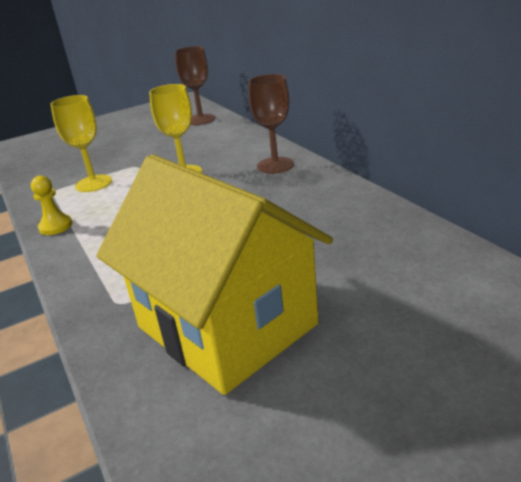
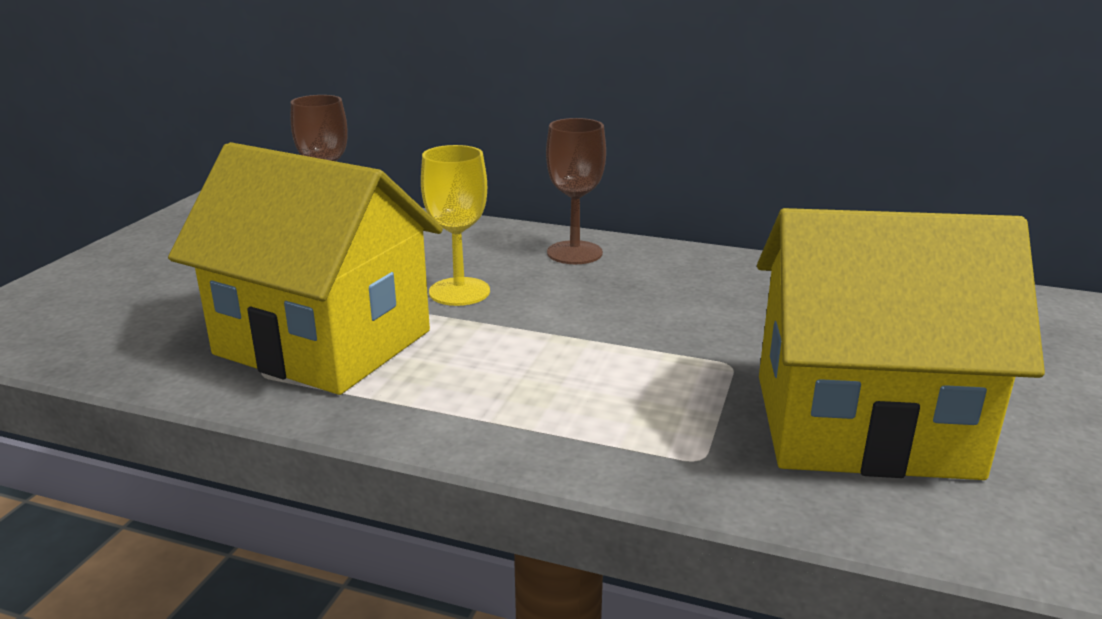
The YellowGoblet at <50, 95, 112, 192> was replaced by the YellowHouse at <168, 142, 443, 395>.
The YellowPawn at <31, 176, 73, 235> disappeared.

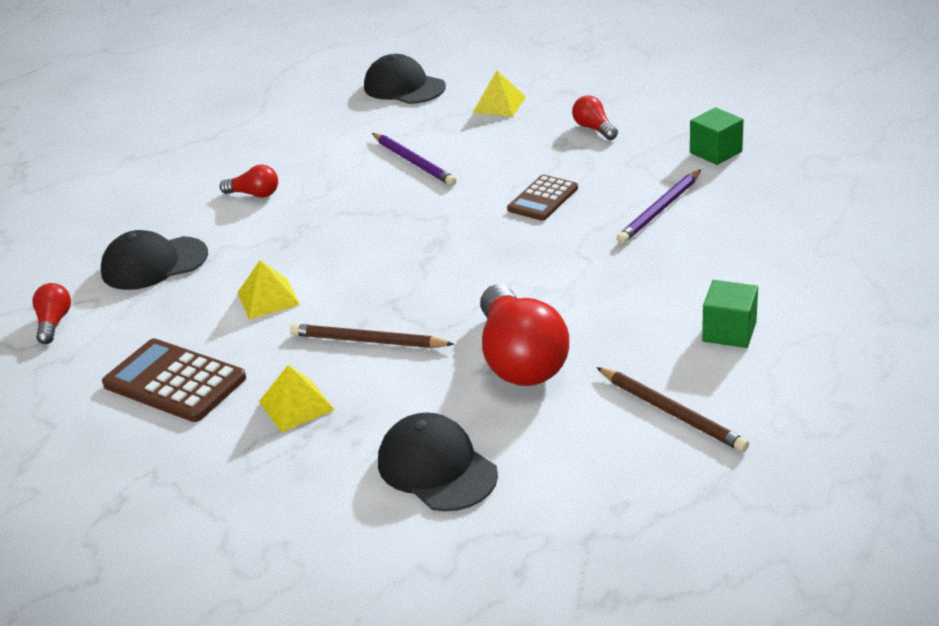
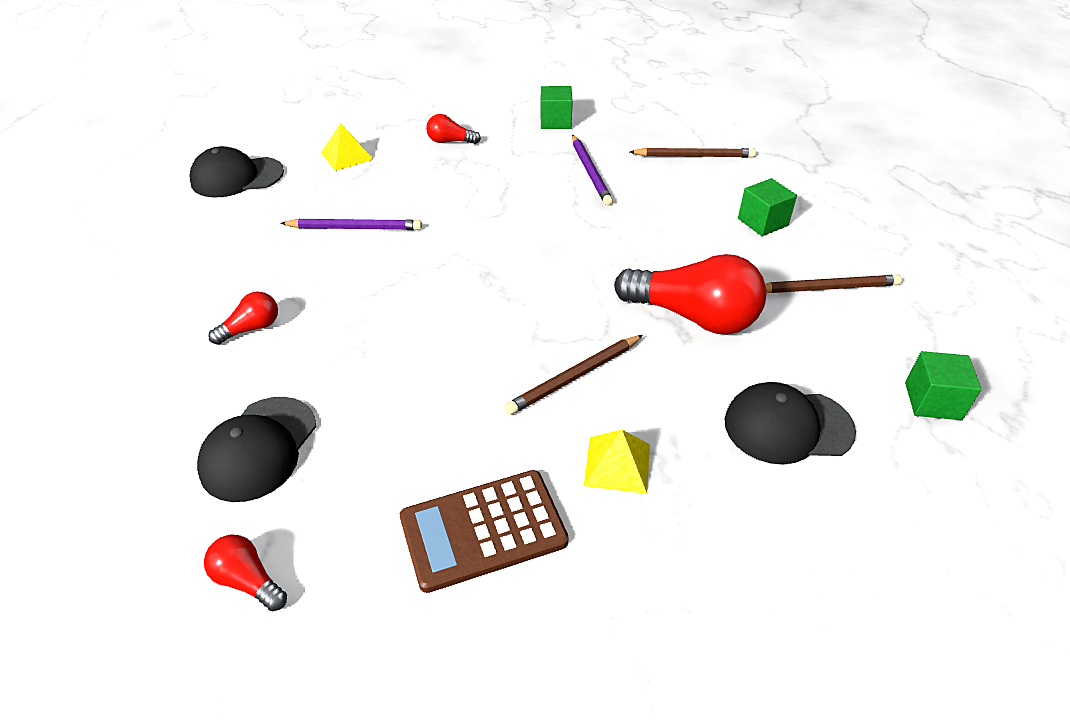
The BrownPencil at <630, 148, 756, 158> appeared.
The GreenCube at <905, 351, 981, 420> appeared.
The YellowPyramid at <237, 260, 300, 319> disappeared.
The BrownCalculator at <507, 175, 578, 221> disappeared.

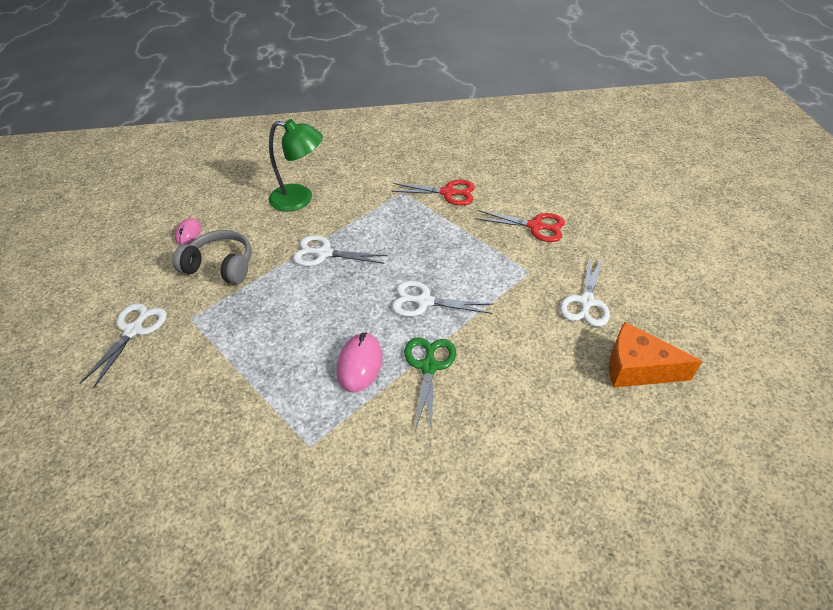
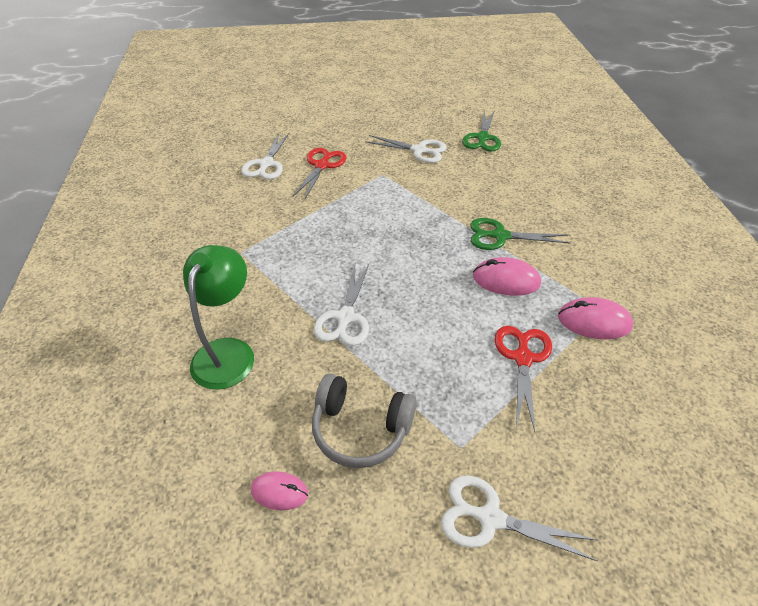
The WhiteScissors moved from <392, 281, 493, 317> to <241, 133, 289, 180>.
The GreyHeadphones at <173, 230, 252, 284> turned 90 degrees counterclockwise.
The OrangeCheese at <609, 322, 702, 388> was replaced by the GreenScissors at <462, 110, 501, 152>.
The RedScissors moved from <391, 180, 475, 205> to <494, 326, 552, 432>.
The PinkMouse at <558, 297, 633, 339> appeared.

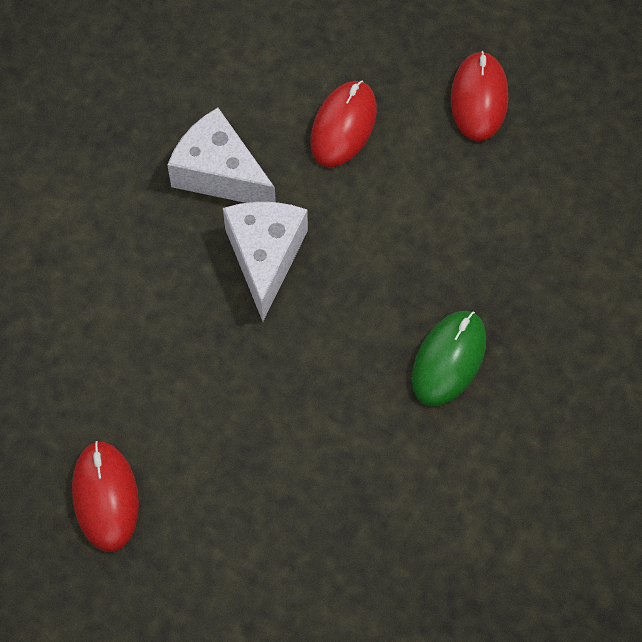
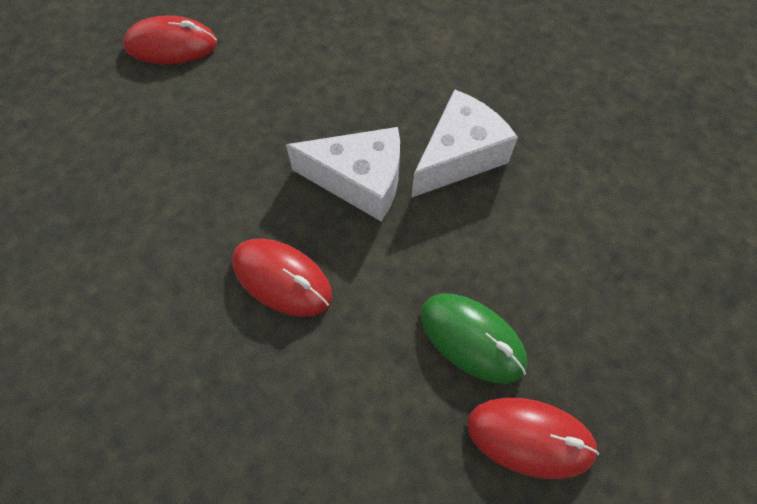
The RedMouse moved from <310, 80, 377, 167> to <232, 239, 332, 317>.
The GreenMouse moved from <412, 311, 486, 407> to <421, 293, 527, 384>.

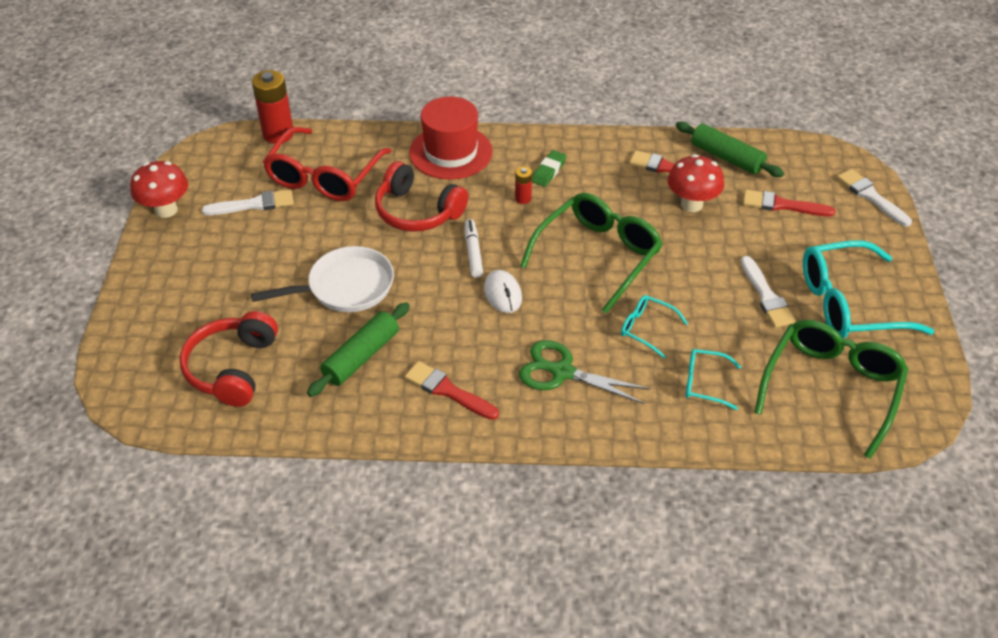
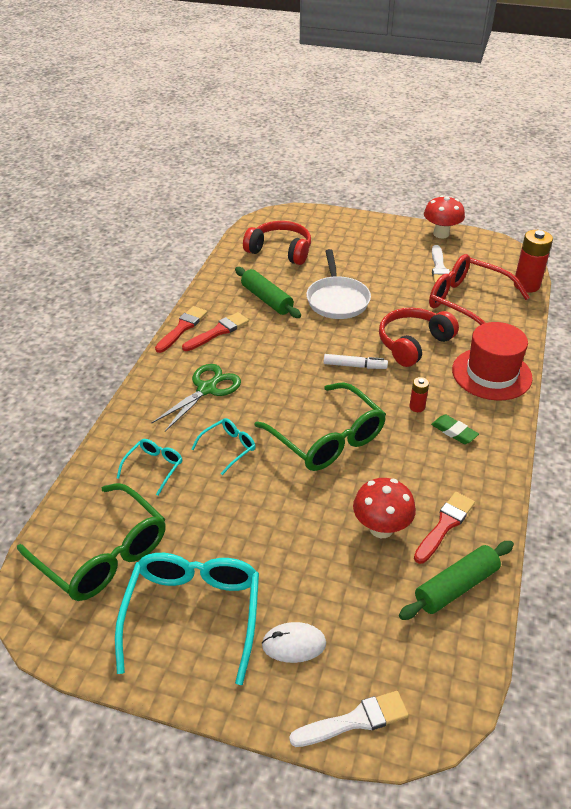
The RedBrush moved from <743, 189, 835, 216> to <155, 306, 207, 353>.
The WhiteMouse moved from <484, 270, 522, 313> to <261, 622, 326, 663>.
The WhiteBrush at <740, 256, 796, 328> disappeared.

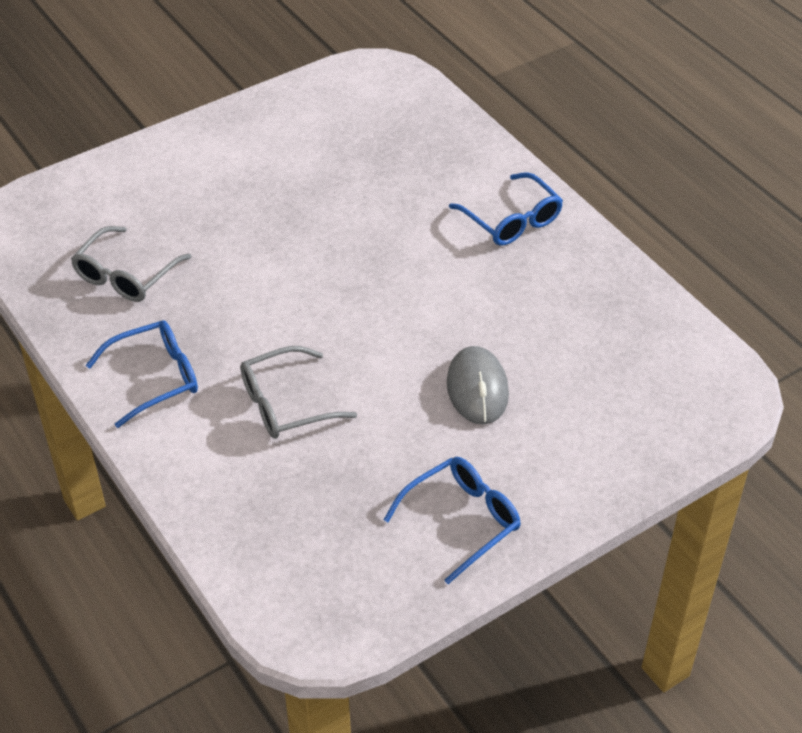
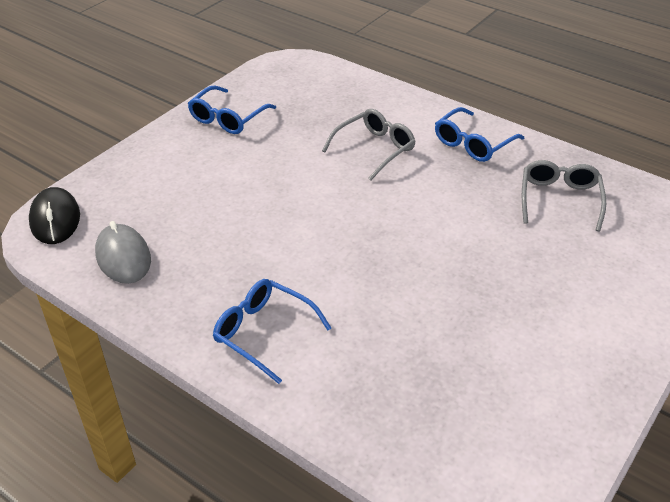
The BlackMouse at <29, 187, 80, 244> appeared.
The GreyMouse moved from <447, 346, 509, 425> to <95, 221, 151, 284>.

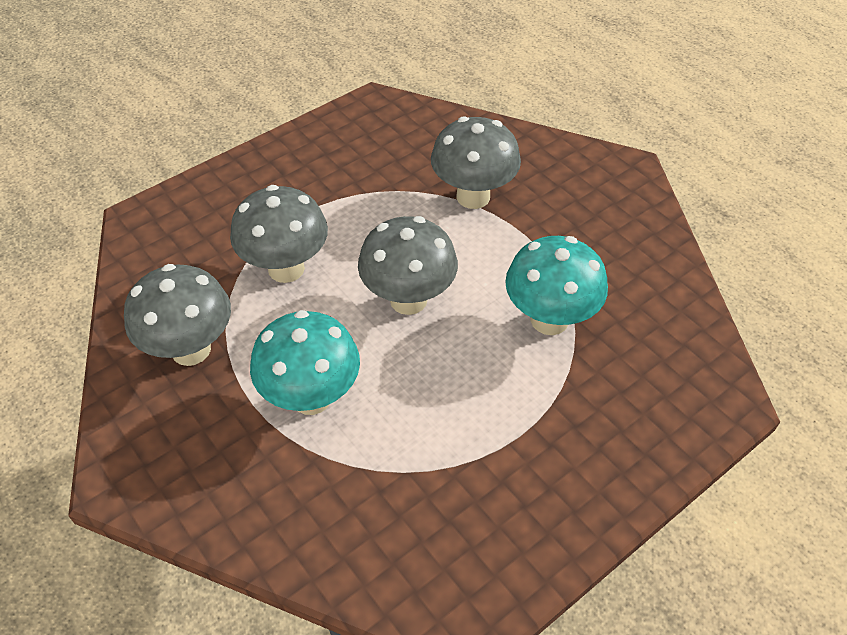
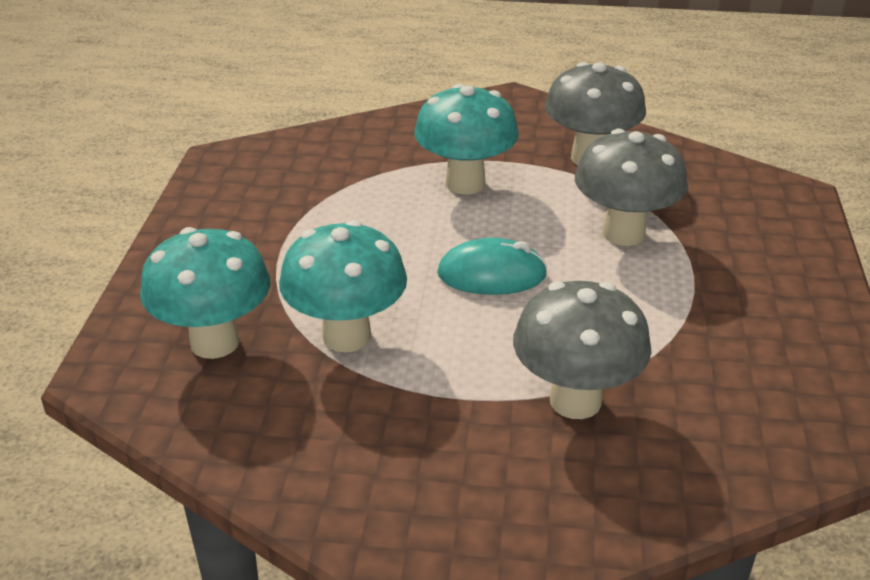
The TurquoiseMushroom at <140, 227, 270, 359> appeared.
The GreyMushroom at <358, 216, 458, 315> was replaced by the TurquoiseMouse at <437, 238, 548, 295>.

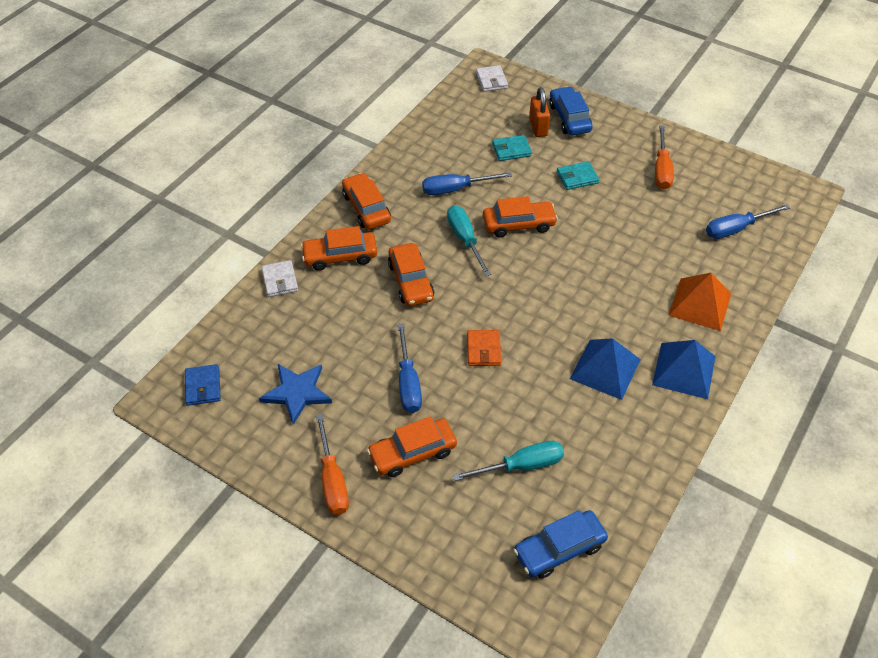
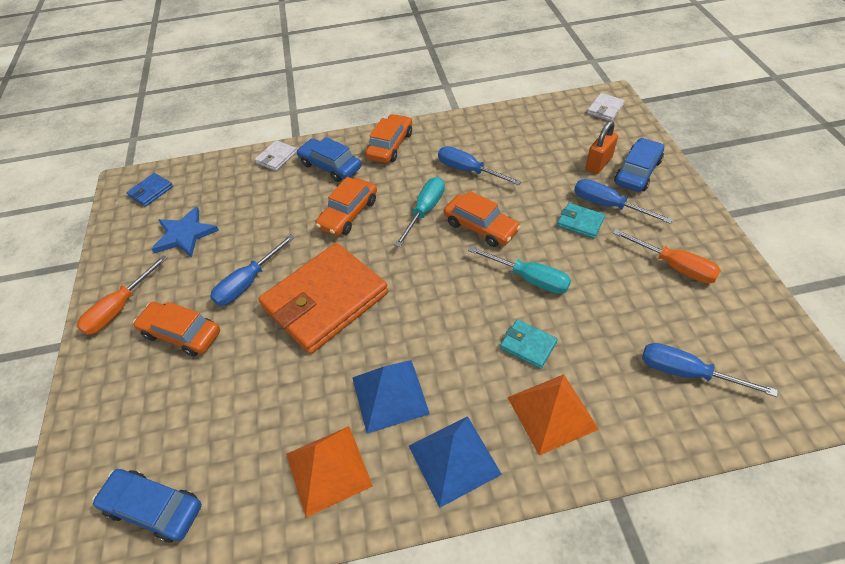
The OrangeWallet at <467, 330, 501, 366> changed to 2.41 times the size.
The OrangePyramid at <286, 426, 373, 517> appeared.
The OrangeCar at <301, 226, 377, 271> became the BlueCar at <296, 137, 361, 182>.
The TurquoiseScrewdriver moved from <453, 441, 564, 481> to <468, 246, 571, 294>.
The TurquoiseWallet moved from <492, 135, 532, 161> to <500, 319, 558, 369>.
The BlueScrewdriver at <574, 179, 673, 224> appeared.
The OrangeScrewdriver at <655, 126, 674, 189> turned 105 degrees counterclockwise.

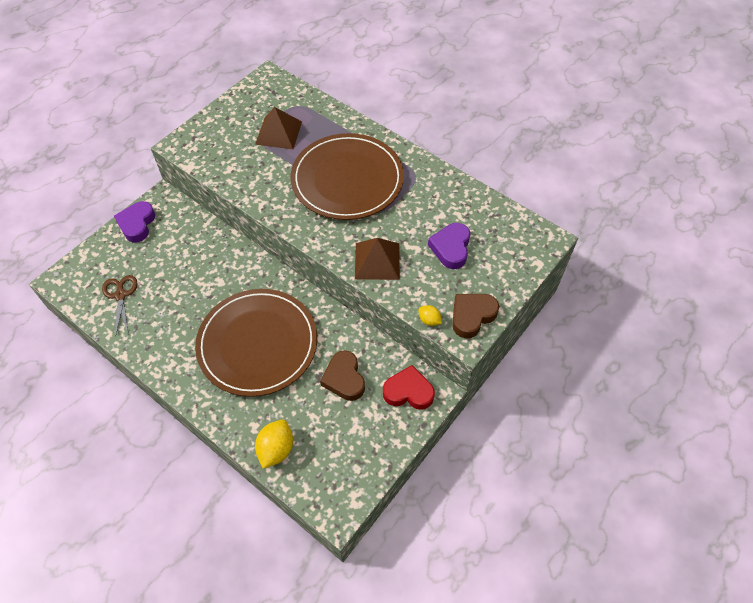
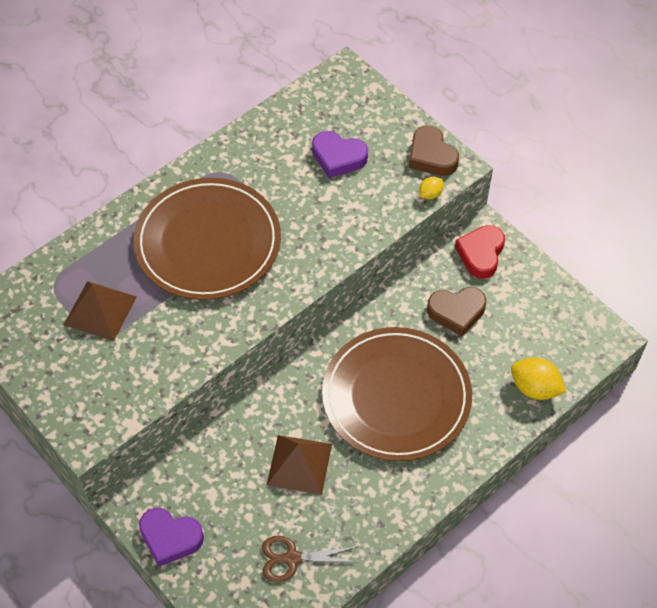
The BrownPyramid moved from <355, 238, 400, 280> to <267, 435, 332, 495>.

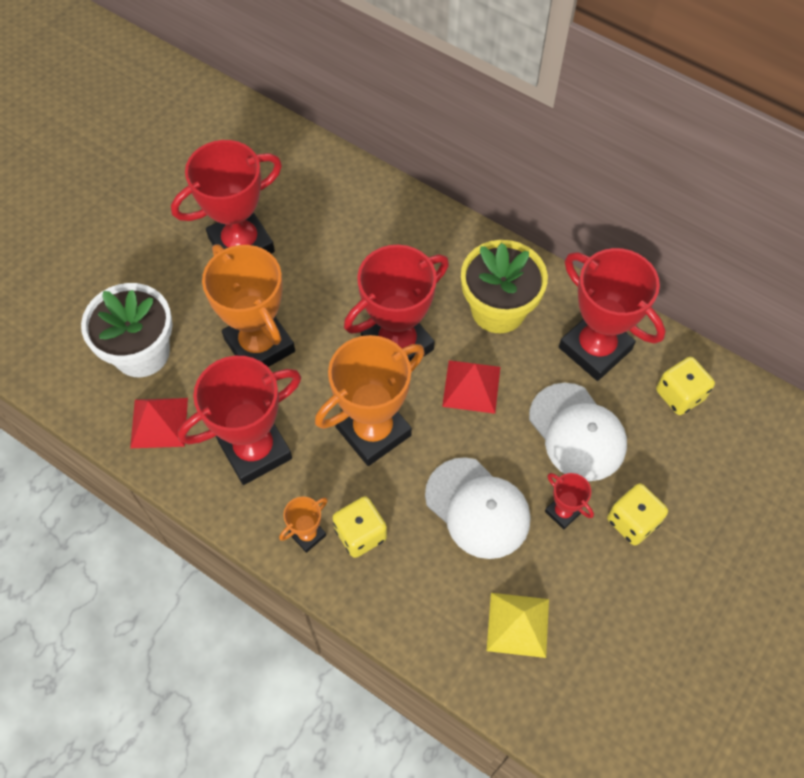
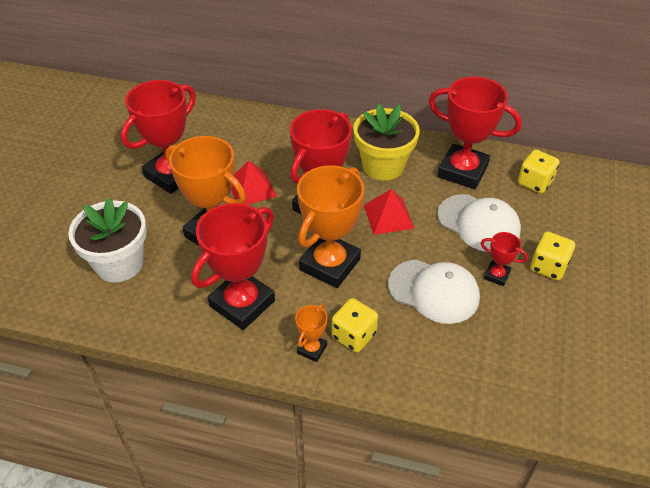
The RedPyramid moved from <130, 398, 188, 448> to <231, 161, 277, 205>.
The YellowPyramid at <487, 593, 549, 658> disappeared.

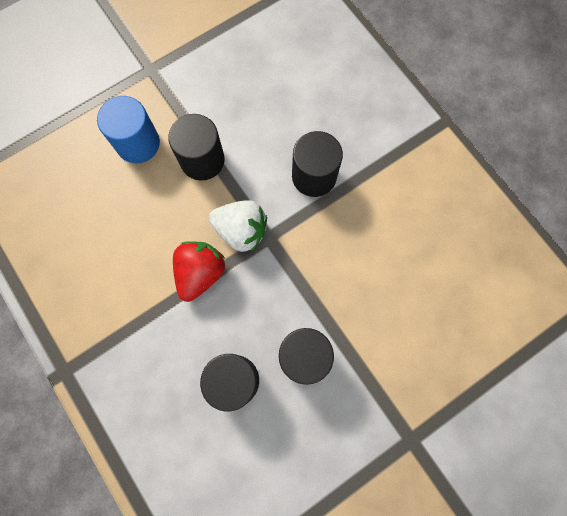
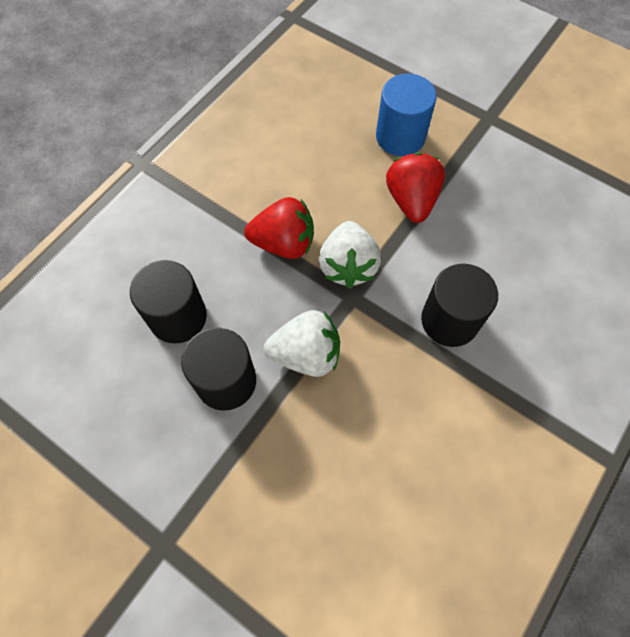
The WhiteStrawberry at <264, 310, 340, 377> appeared.
The BlackCylinder at <168, 114, 225, 181> was replaced by the RedStrawberry at <386, 152, 445, 223>.

